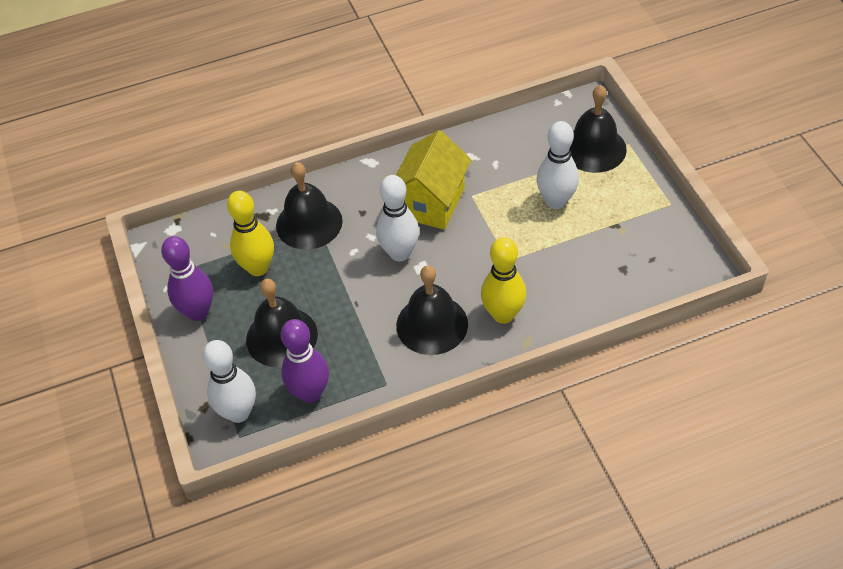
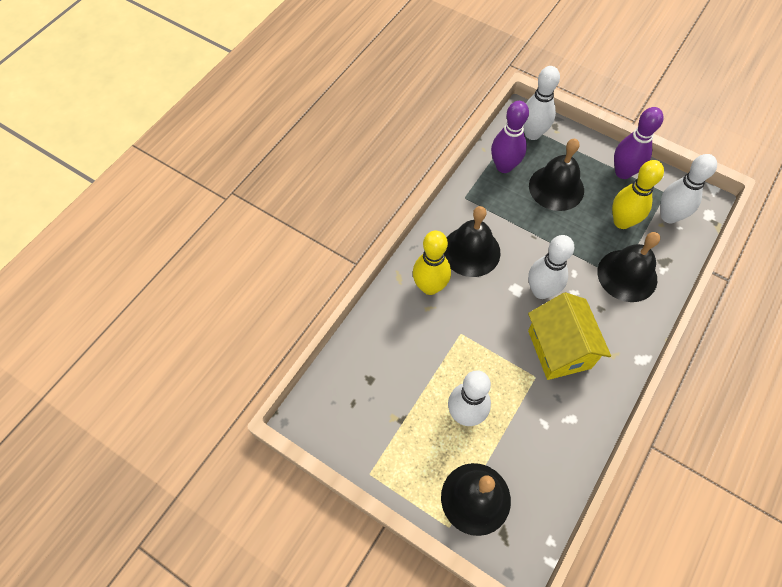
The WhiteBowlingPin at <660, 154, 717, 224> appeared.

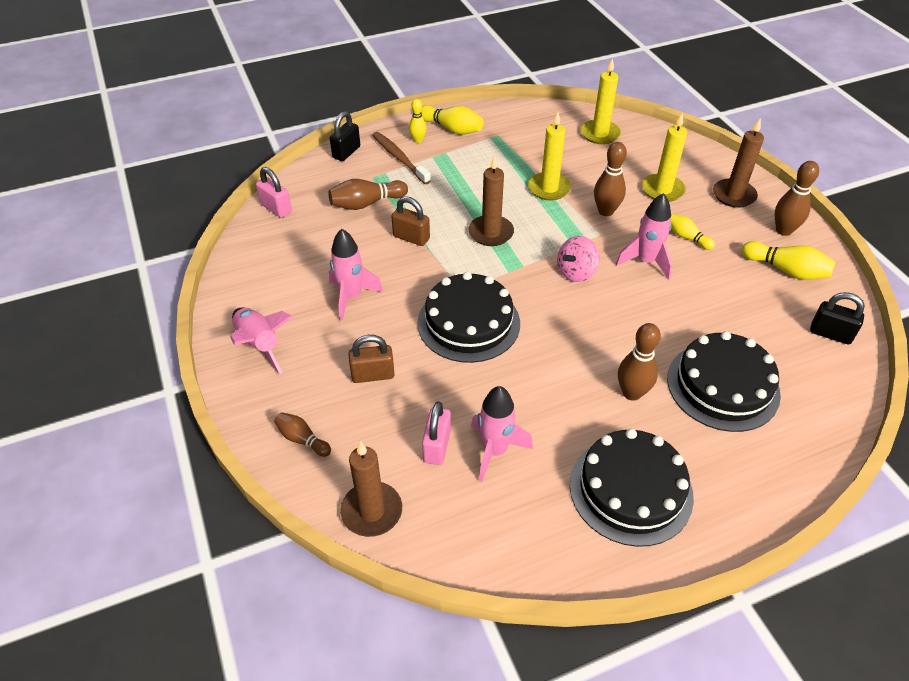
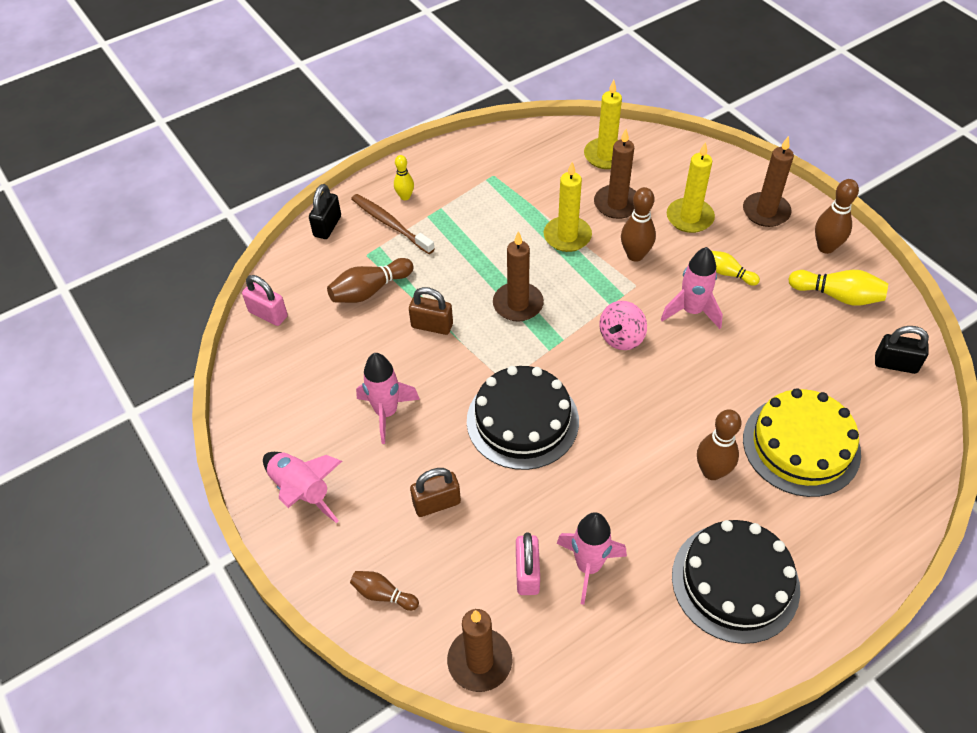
The BrownCandle at <594, 129, 636, 219> appeared.
The BlackCake at <667, 331, 781, 432> became the YellowCake at <743, 388, 861, 497>.
The YellowBowlingPin at <421, 105, 484, 135> disappeared.

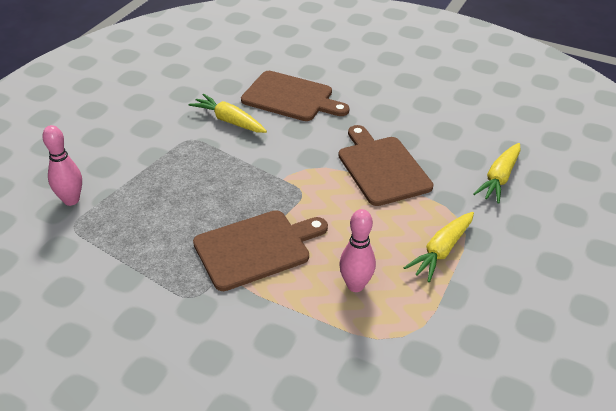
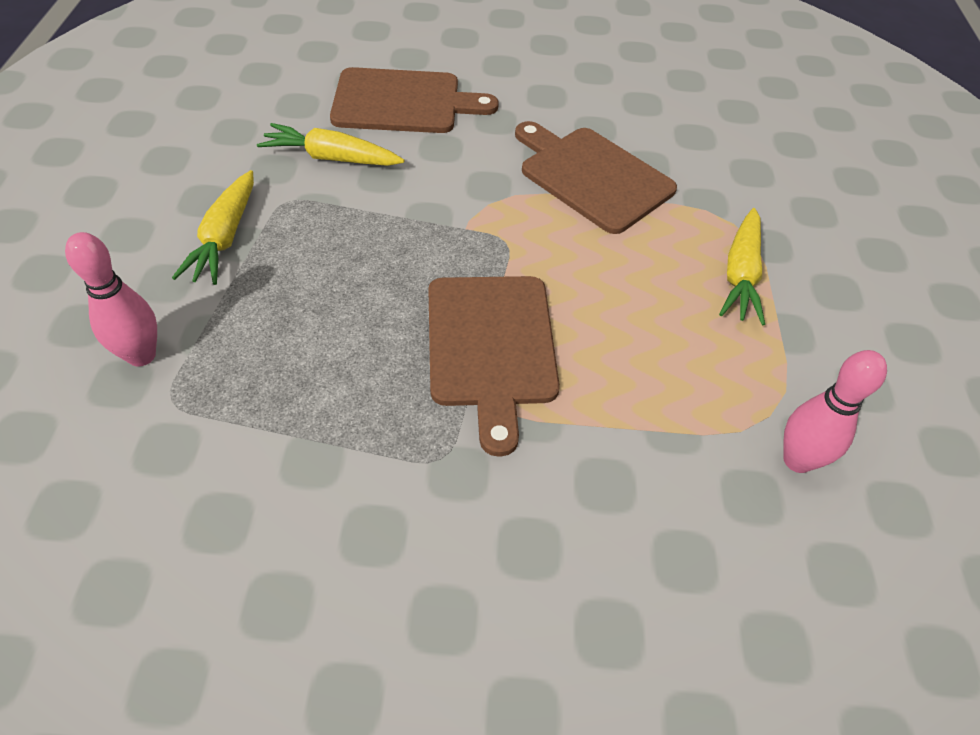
The YellowCarrot moved from <473, 143, 521, 204> to <172, 170, 254, 285>.
The BrownCuttingBoard at <193, 210, 328, 291> turned 135 degrees clockwise.
The PinkBowlingPin moved from <339, 209, 376, 292> to <783, 350, 887, 473>.

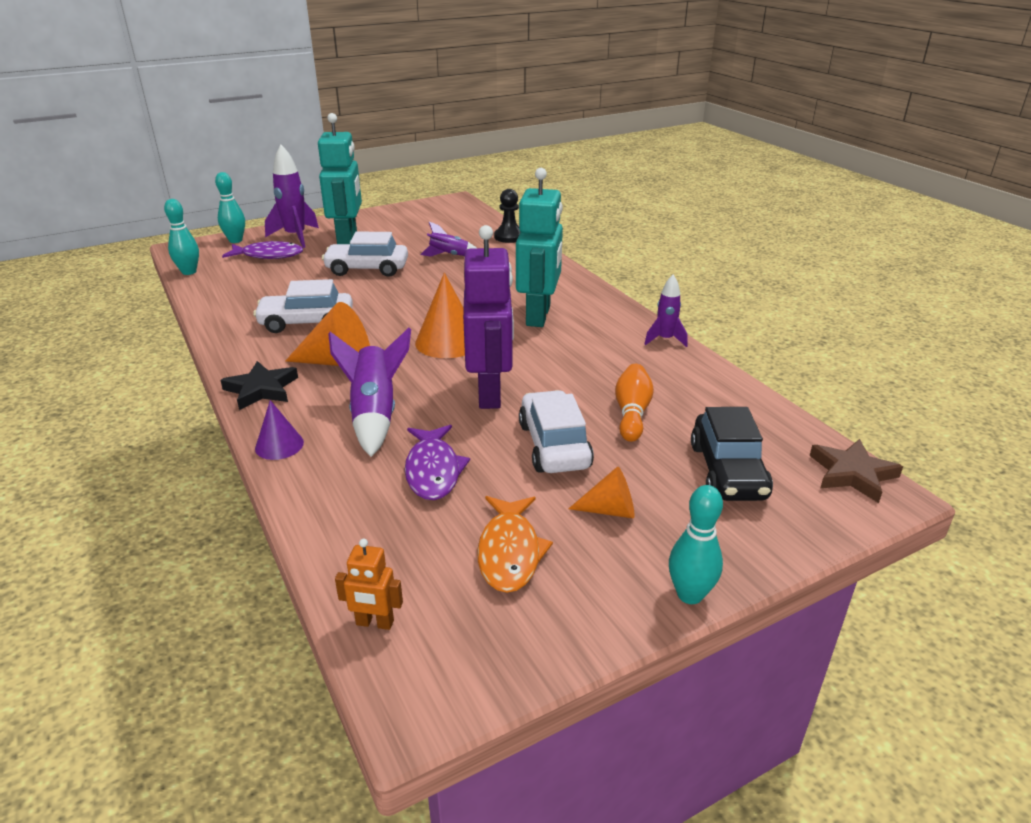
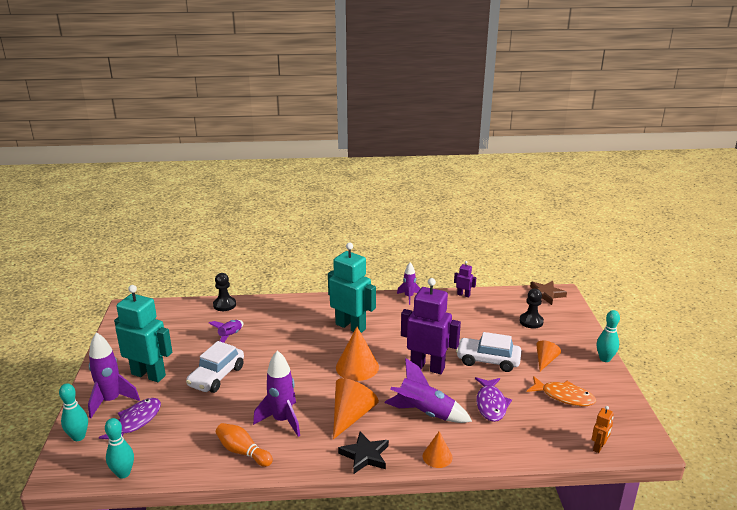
The OrangeBowlingPin moved from <615, 364, 654, 442> to <216, 423, 273, 467>.
The WhiteCar at <253, 279, 353, 333> was replaced by the PurpleRocket at <253, 350, 300, 437>.
The PurpleCone at <255, 400, 304, 460> became the OrangeCone at <423, 431, 453, 468>.
The PurpleRobot at <454, 261, 476, 298> appeared.
The PurpleFish at <405, 425, 470, 500> turned 75 degrees clockwise.
The BlackCar at <691, 407, 773, 501> was replaced by the BlackPawn at <519, 289, 544, 329>.

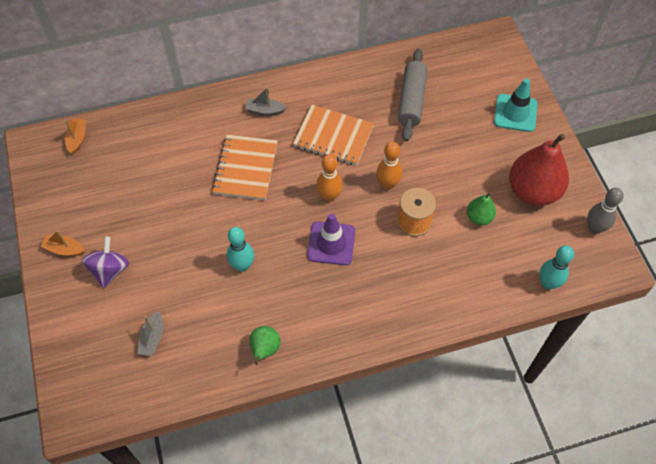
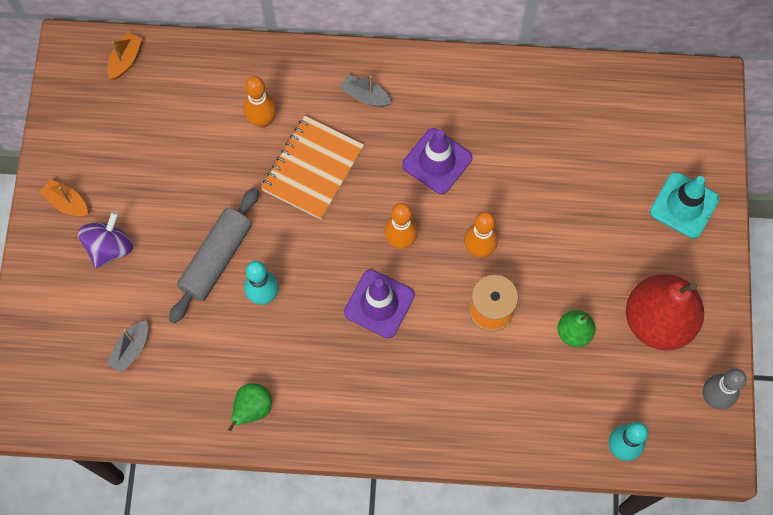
The GreyRollingPin moved from <398, 48, 427, 142> to <169, 187, 259, 323>.
The OrangeBowlingPin at <244, 76, 276, 128> appeared.
The OrangeNotebook at <293, 105, 374, 166> was replaced by the PurpleTrafficCone at <402, 128, 472, 194>.

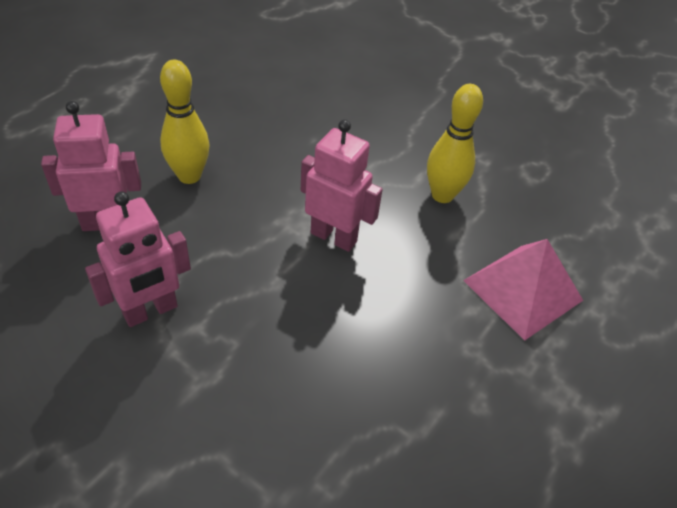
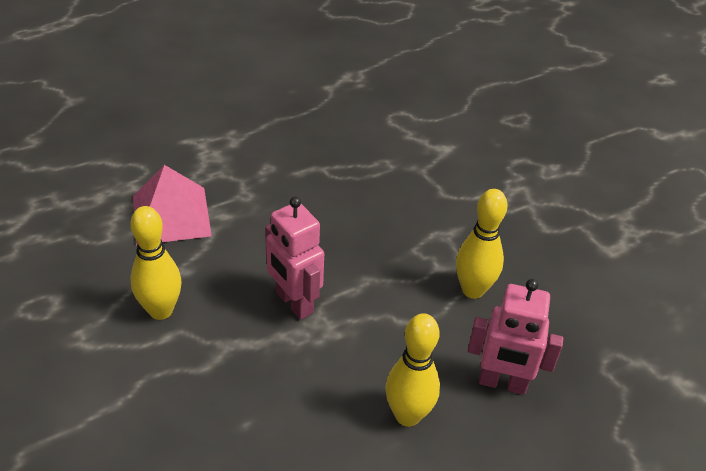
The PinkRobot at <85, 191, 191, 327> was replaced by the YellowBowlingPin at <456, 189, 507, 299>.

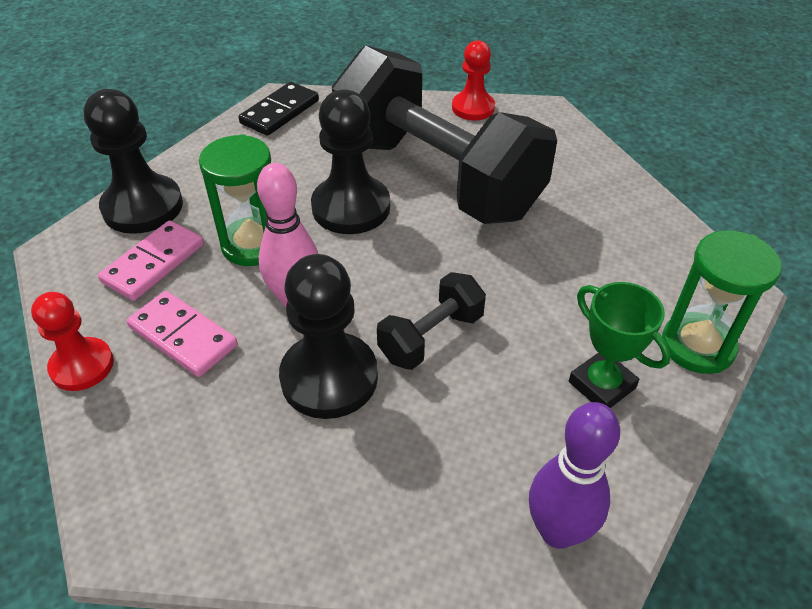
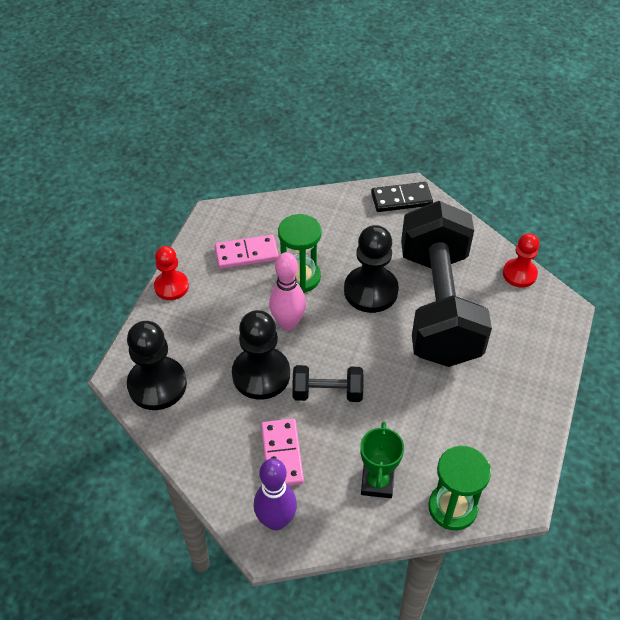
The BlackPawn moved from <84, 89, 183, 234> to <127, 321, 187, 410>.
The PinkDomino moved from <127, 291, 238, 377> to <261, 419, 304, 486>.

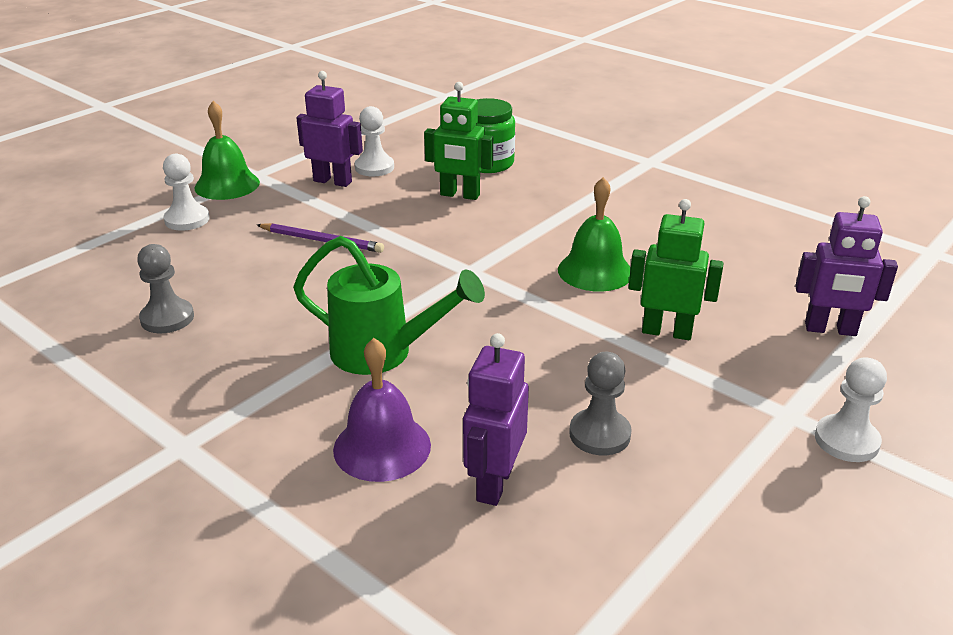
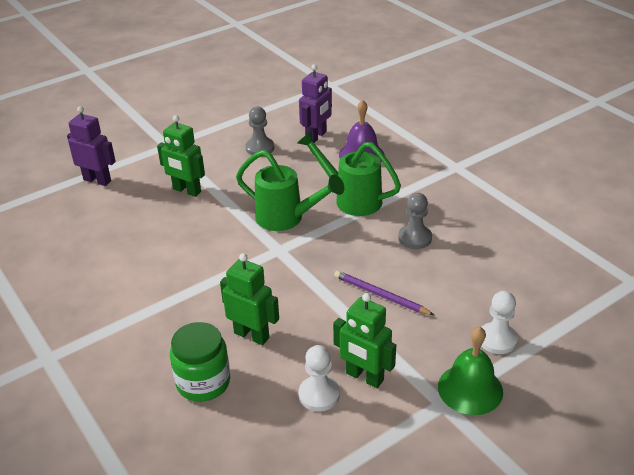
The GreenWateringCan at <236, 150, 344, 231> appeared.
The PurpleRobot at <296, 71, 363, 187> became the GreenRobot at <333, 293, 396, 388>.
The GreyPawn moved from <137, 244, 194, 333> to <398, 193, 432, 249>.
The GreenBell at <558, 177, 631, 292> disappeared.
The WhitePawn at <815, 357, 887, 462> disappeared.

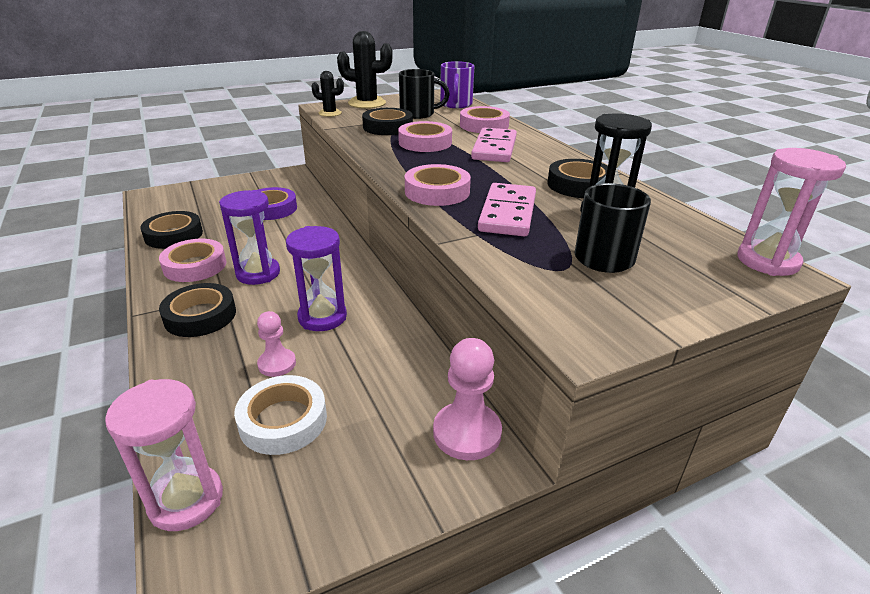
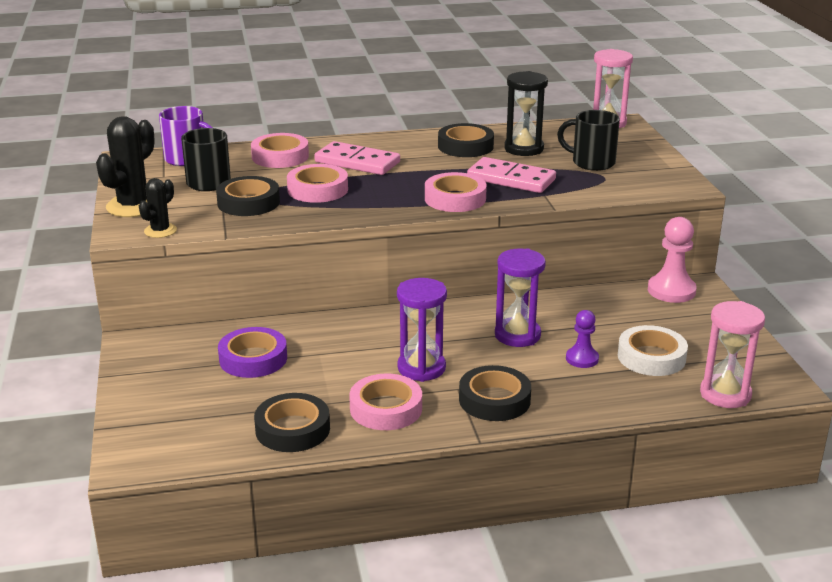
The PinkPawn at <257, 311, 296, 377> became the PurplePawn at <566, 310, 599, 368>.

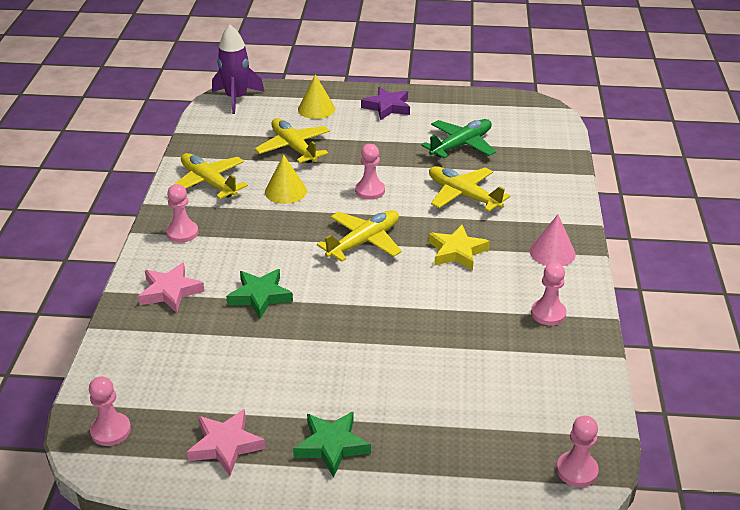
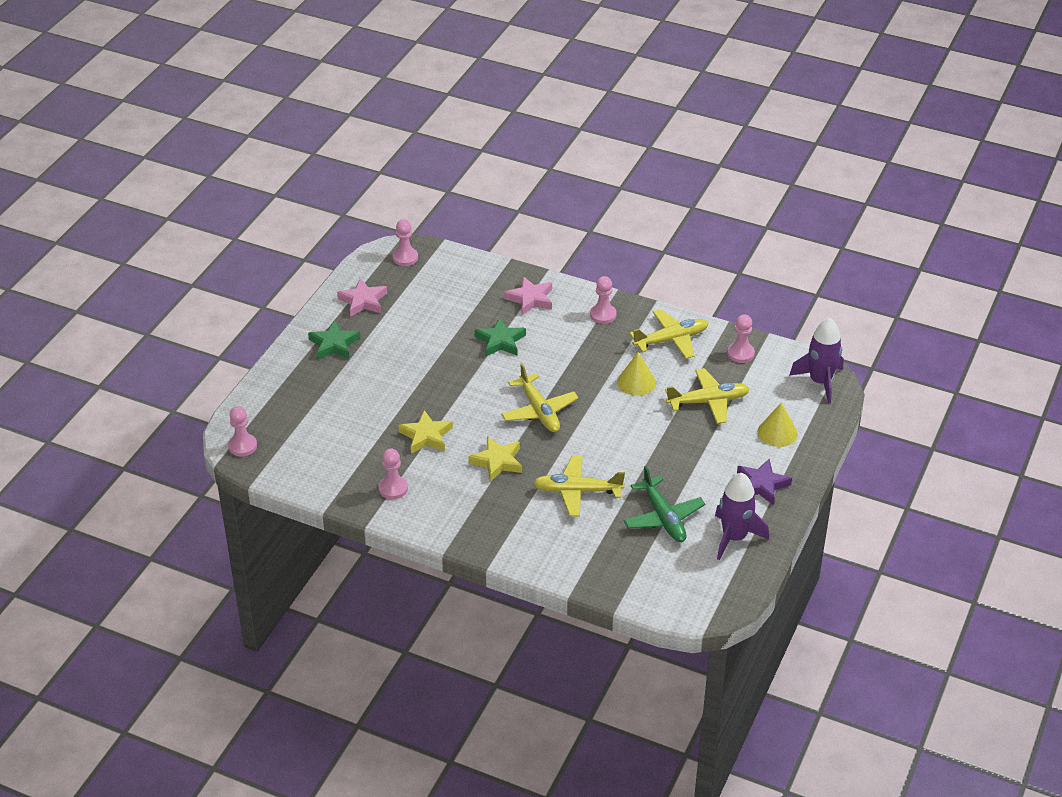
The YellowStar at <398, 410, 453, 454> appeared.
The YellowPlane at <429, 166, 510, 212> turned 150 degrees counterclockwise.
The PurpleRocket at <715, 473, 769, 560> appeared.
The PinkPawn moved from <355, 144, 385, 200> to <727, 314, 755, 363>.
The PinkCone at <530, 214, 576, 266> disappeared.

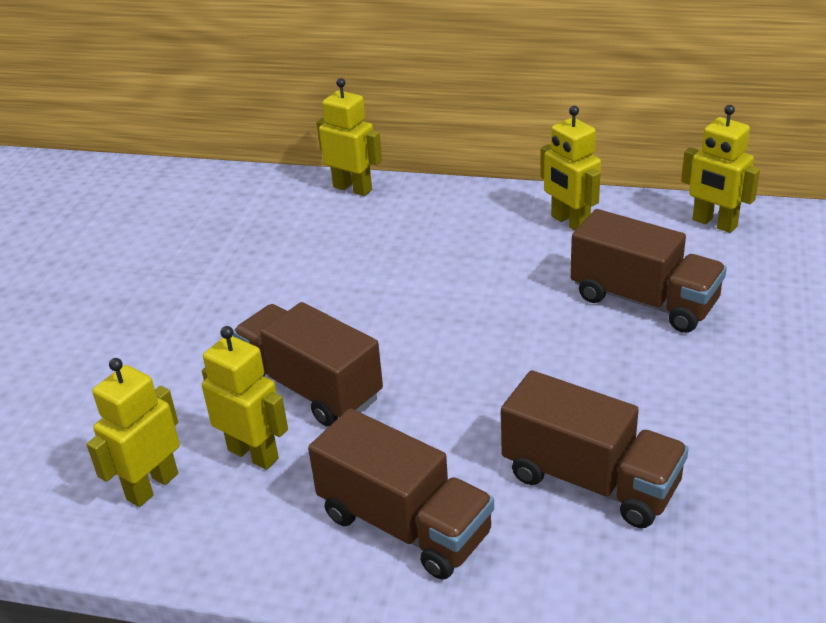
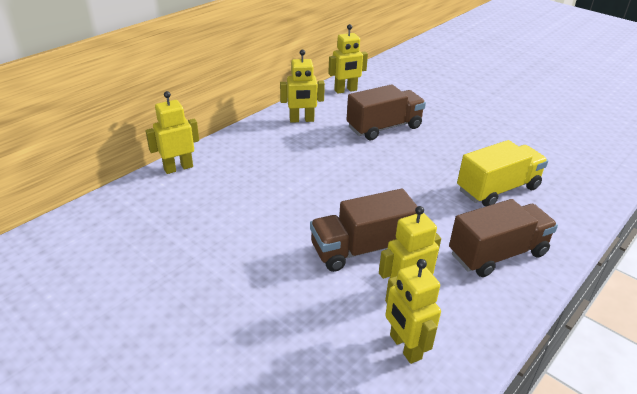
The BrownTruck at <501, 370, 689, 528> became the YellowTruck at <457, 140, 548, 207>.

